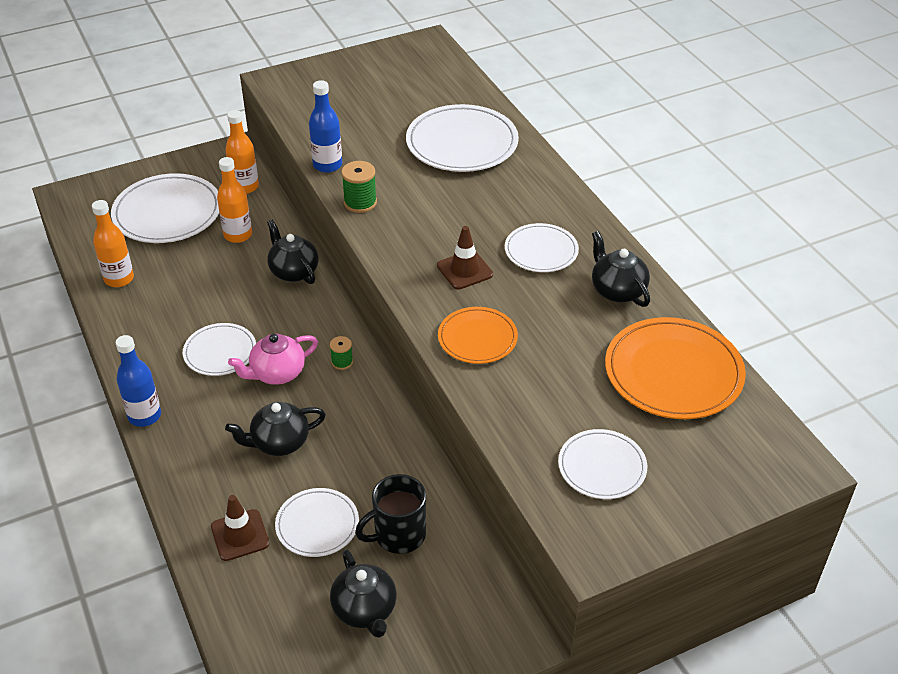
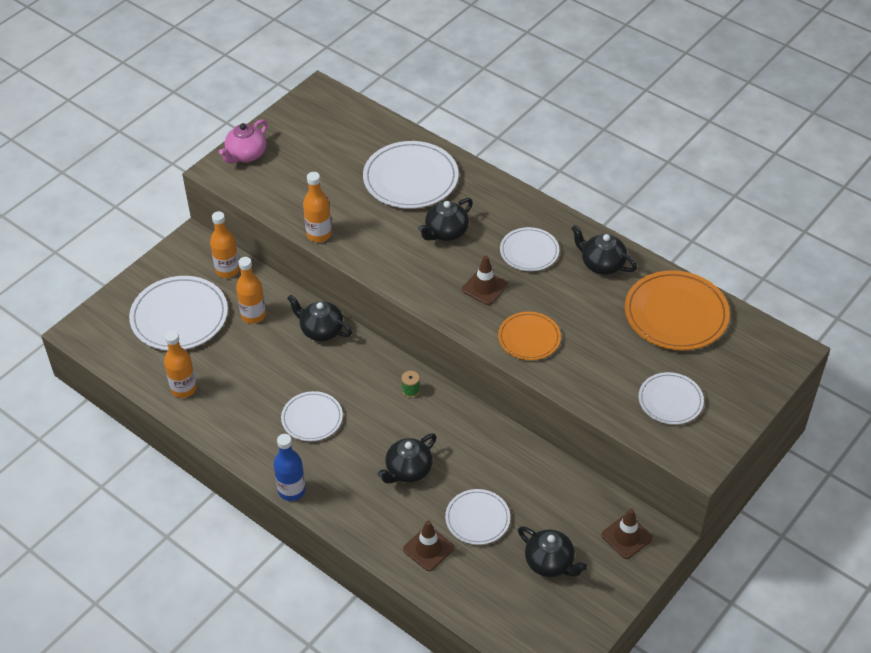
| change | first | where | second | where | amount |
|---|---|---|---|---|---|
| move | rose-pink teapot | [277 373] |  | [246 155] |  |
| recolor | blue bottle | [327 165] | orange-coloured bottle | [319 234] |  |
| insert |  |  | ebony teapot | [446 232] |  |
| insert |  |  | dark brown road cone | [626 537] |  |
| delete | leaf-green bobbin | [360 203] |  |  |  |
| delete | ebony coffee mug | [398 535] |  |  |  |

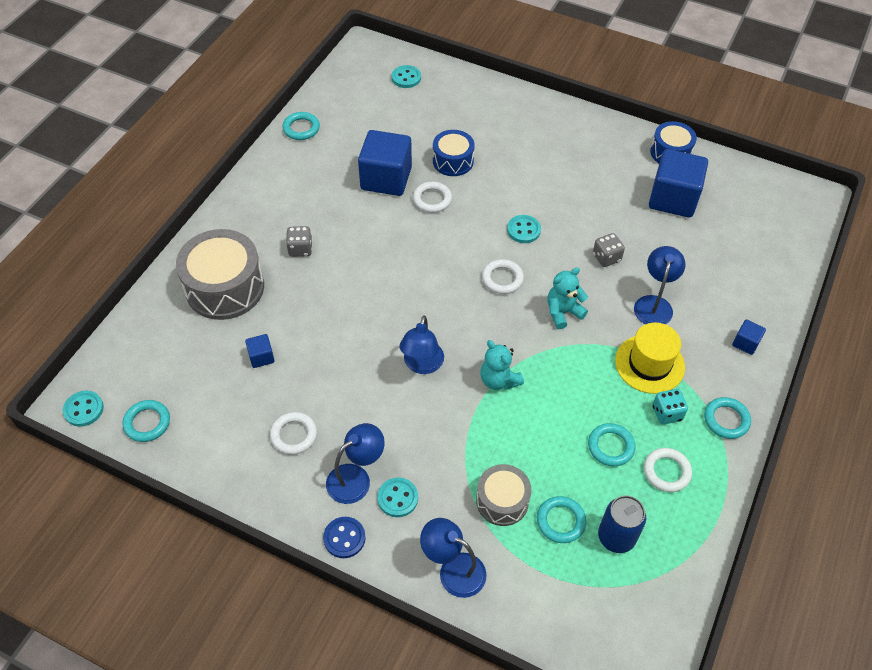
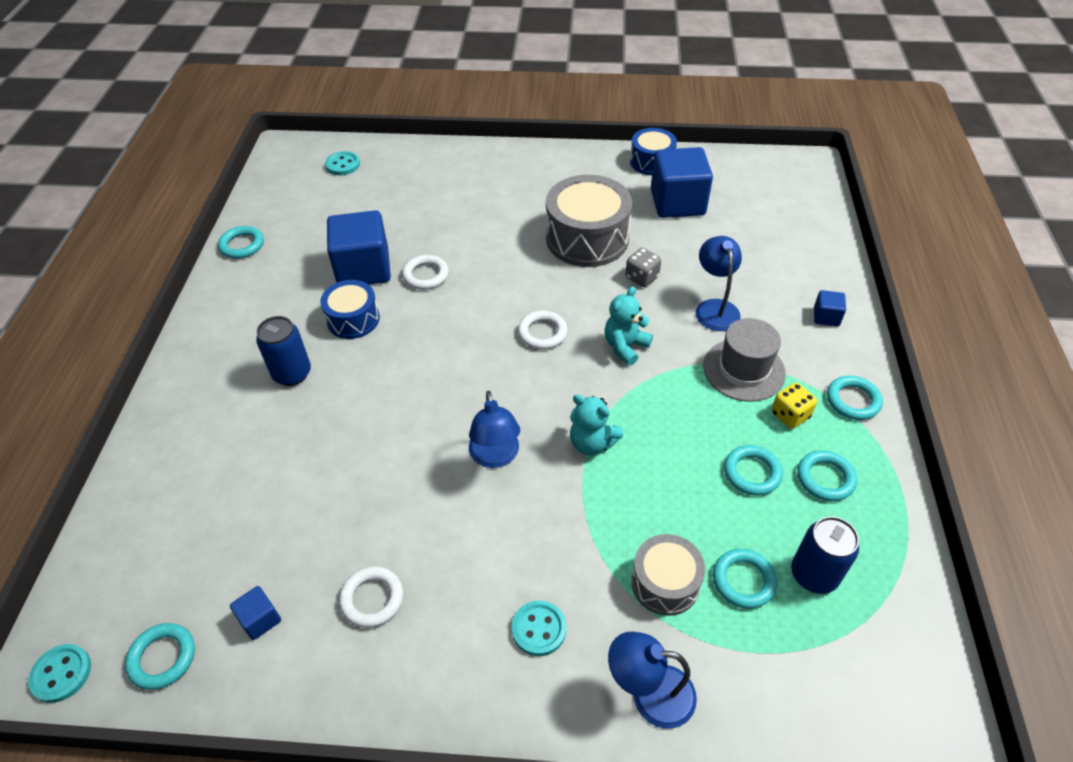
| change | first | where | second | where | amount |
|---|---|---|---|---|---|
| move | blue solid cube | [261 357] |  | [260 619] |  |
| replace | grey dice | [300 249] | blue can | [292 373] |  |
| move | blue drum | [453 161] |  | [353 319] |  |
| move | grey drum | [225 288] |  | [587 238] |  |
| recolor | golden hat | [649 364] | grey hat | [744 370] |  |
| recolor | aqua dice | [667 413] | golden dice | [790 415] |  |
| recolor | pure white ring | [666 471] | aqua ring | [825 478] |  |
| delete | blue shirt button | [344 538] |  |  |  |
| delete | blue reading lamp | [356 478] |  |  |  |
| delete | aqua shirt button | [523 230] |  |  |  |

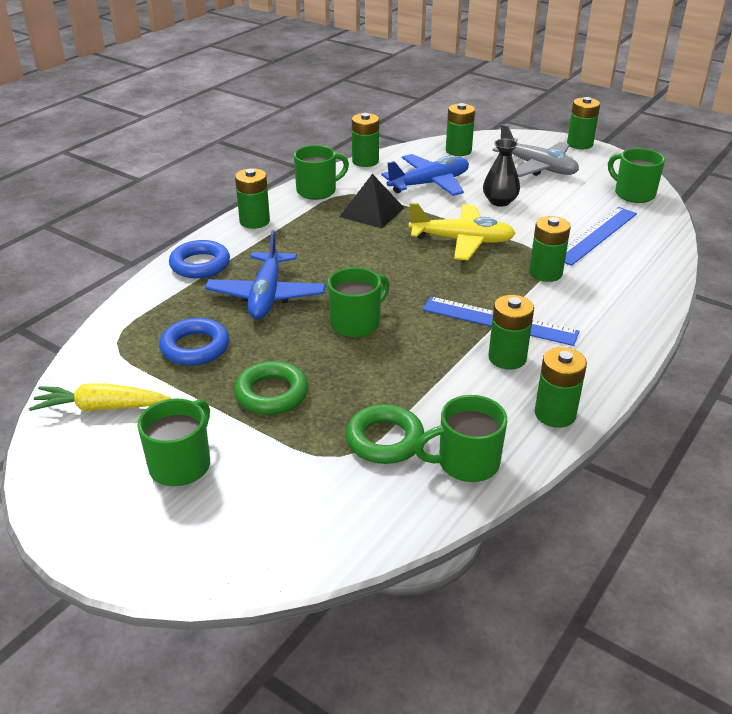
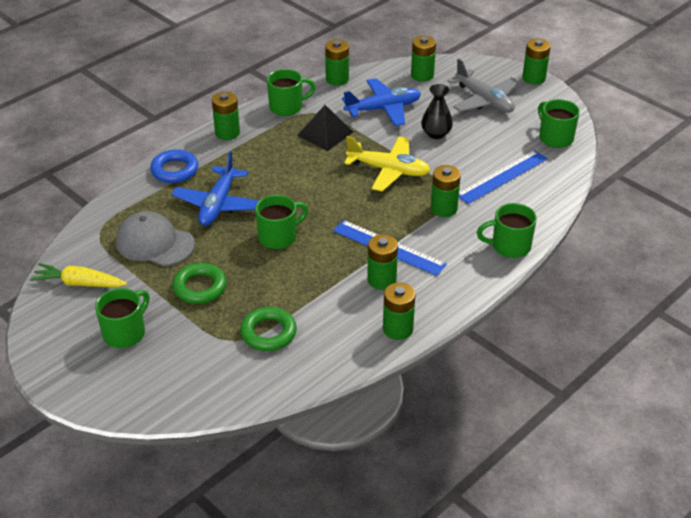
| change | first | where | second | where | amount |
|---|---|---|---|---|---|
| replace | blue ring | [195 347] | grey peaked cap | [154 243] |  |
| move | leaf-green coffee mug | [466 463] |  | [509 246] |  |

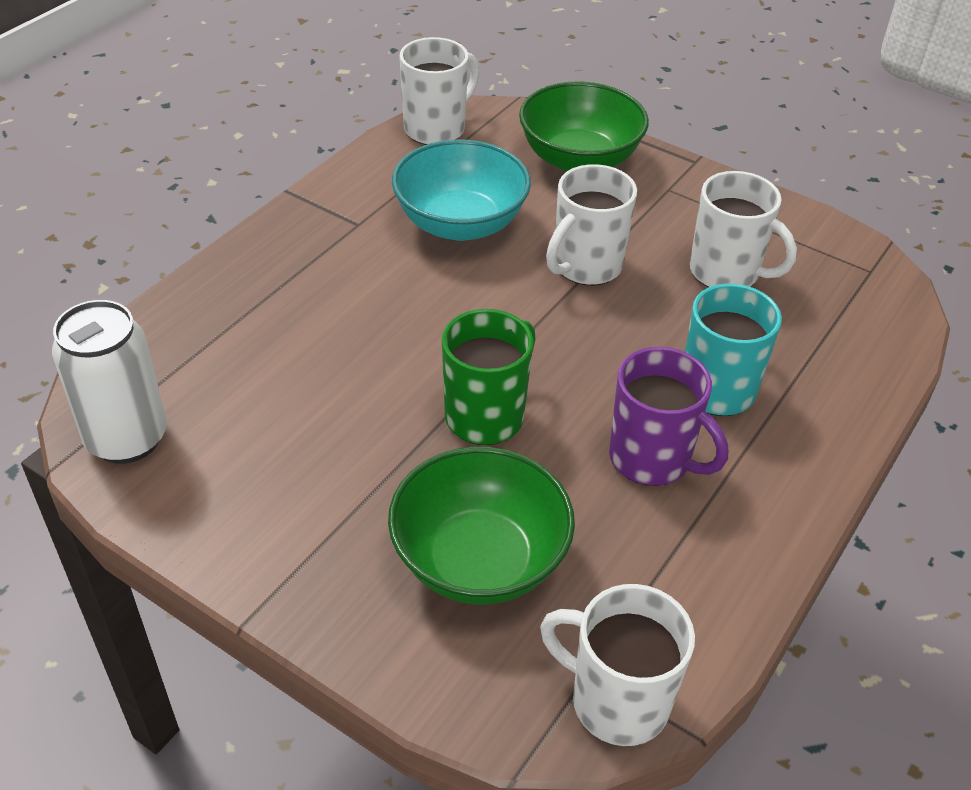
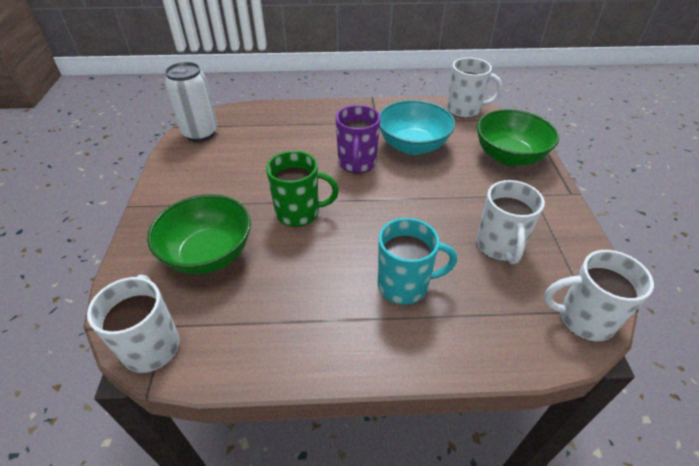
| change | first | where | second | where | amount |
|---|---|---|---|---|---|
| move | violet coffee mug | [652 459] |  | [357 164] |  |
| move | pure white coffee mug | [586 266] |  | [583 319] |  |

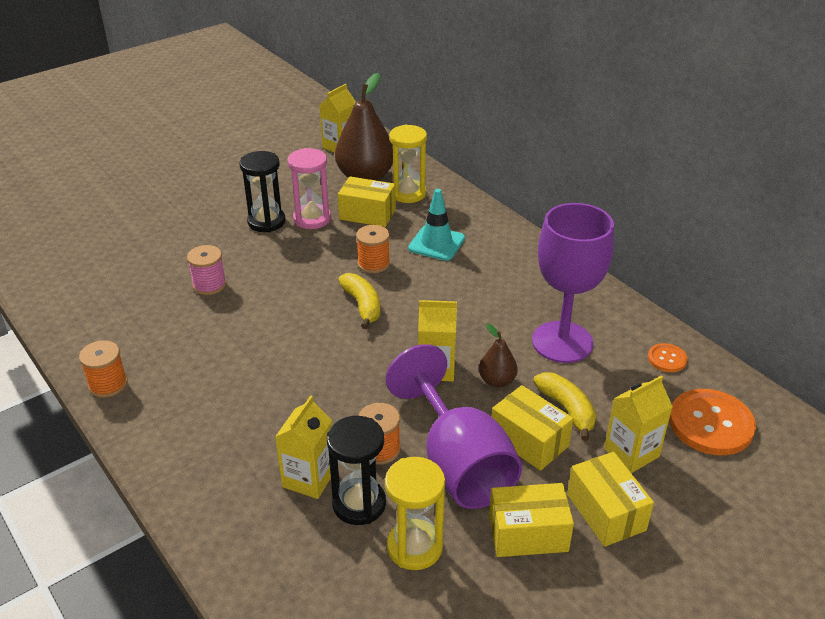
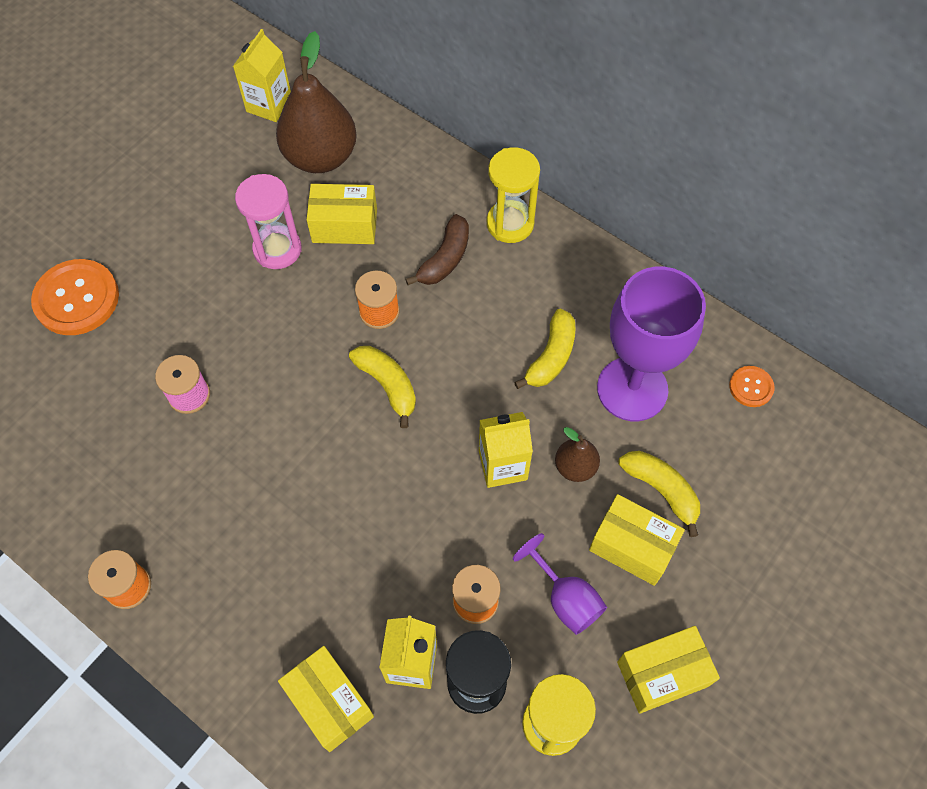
| change | first | where | second | where | amount |
|---|---|---|---|---|---|
| move | orange-coloured shirt button | [710 424] |  | [77 299] |  |
| move | golden parcel | [606 512] |  | [329 702] |  |
| replace | aqua road cone | [436 243] | dark brown banana | [445 259] |  |
| move | golden sandglass | [408 193] |  | [510 224] |  |
| resize | violet goblet | [458 463] |  | [565 598] | x0.51 |
| insert |  |  | golden banana | [551 357] |  |
| delete | ebony sandglass | [266 222] |  |  |  |
| delete | golden juice carton | [631 452] |  |  |  |

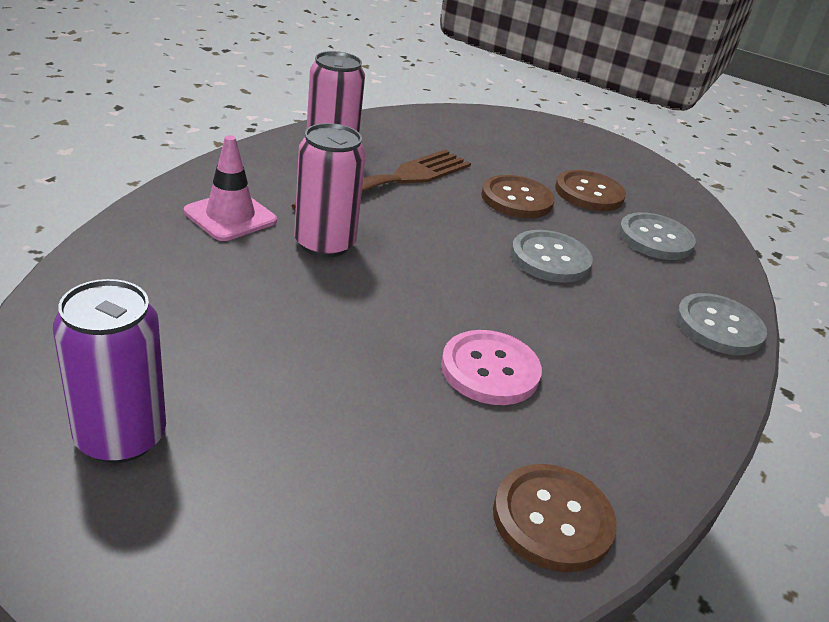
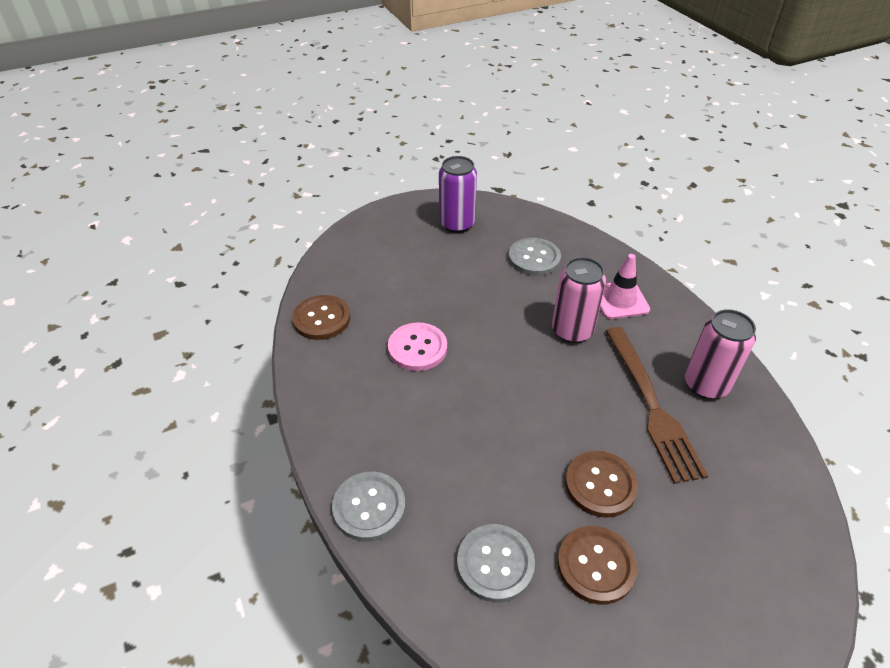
| change | first | where | second | where | amount |
|---|---|---|---|---|---|
| move | grey shirt button | [550 259] |  | [534 258] |  |

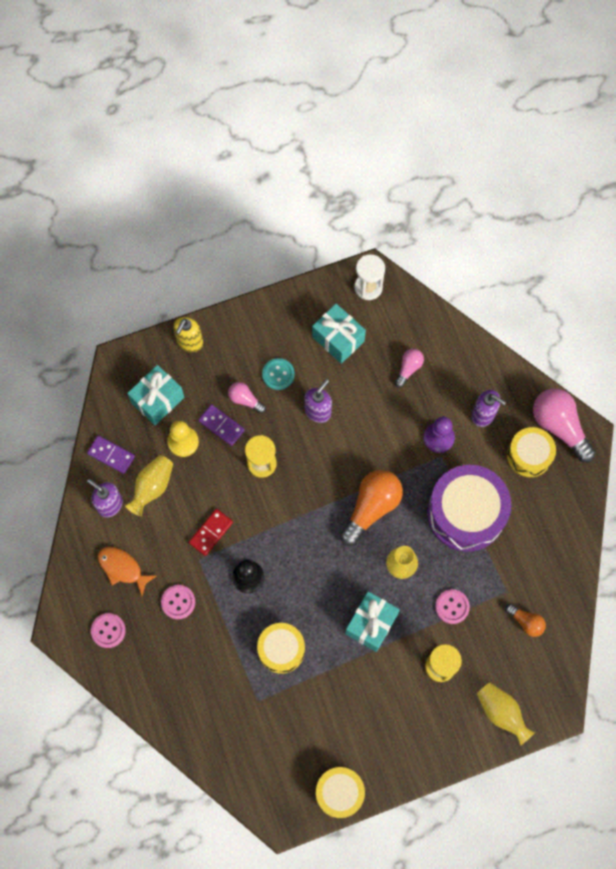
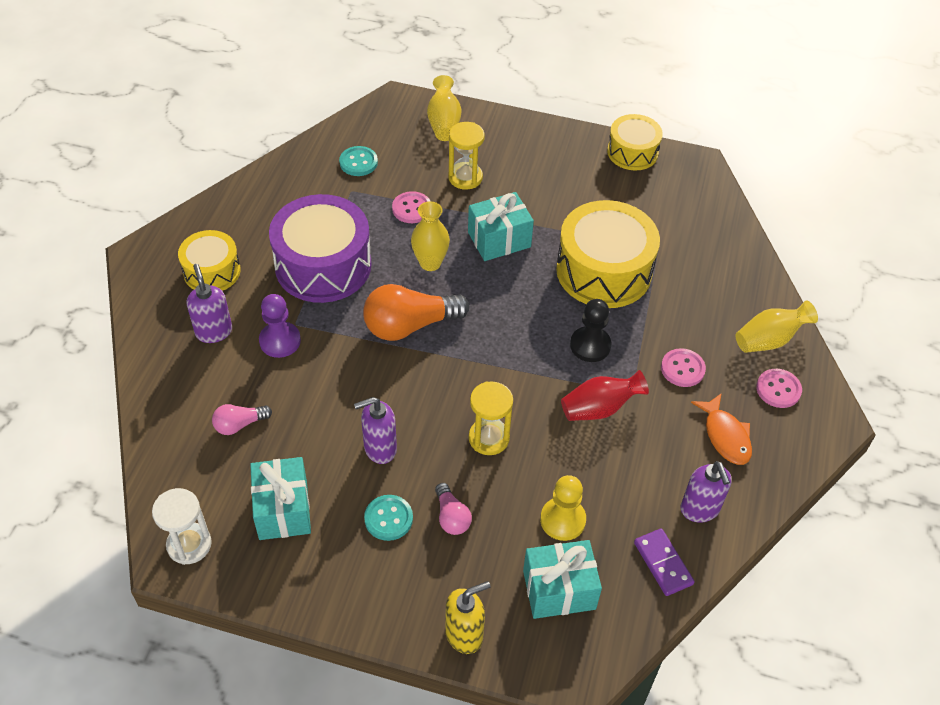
| change | first | where | second | where | amount |
|---|---|---|---|---|---|
| replace | orange-coloured light bulb | [526 622] | aqua shirt button | [358 162] |  |
| resize | golden drum | [281 649] |  | [604 271] | x1.71 |
| replace | red domino | [211 532] | red flower vase | [599 408] |  |
| move | golden flower vase | [152 487] |  | [769 340] |  |
| delete | violet domino | [221 426] |  |  |  |
| delete | rose-pink light bulb | [559 426] |  |  |  |

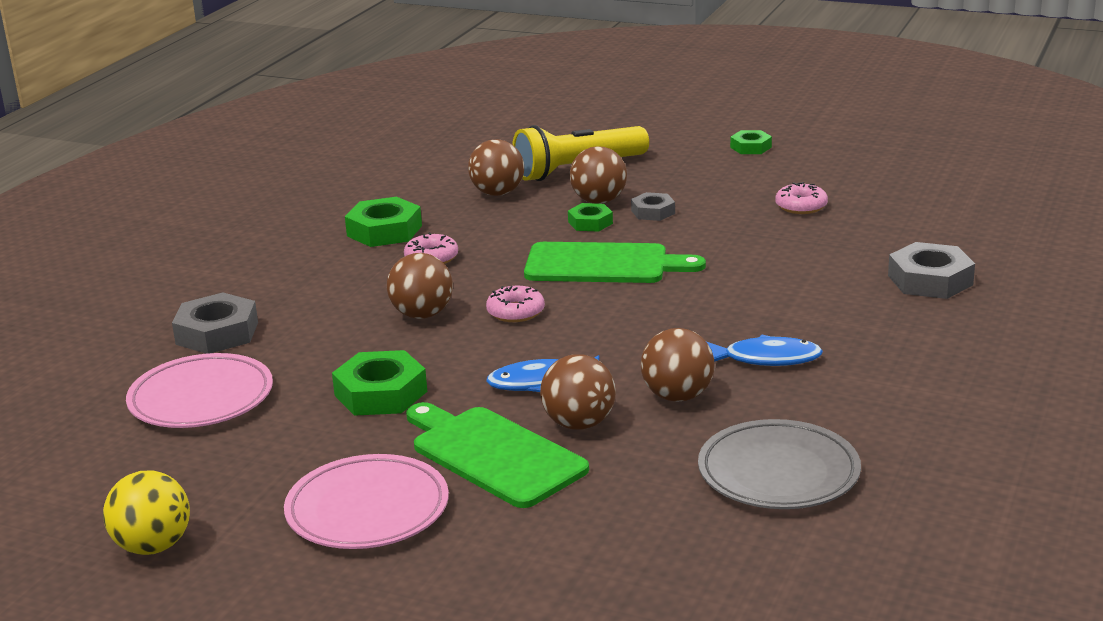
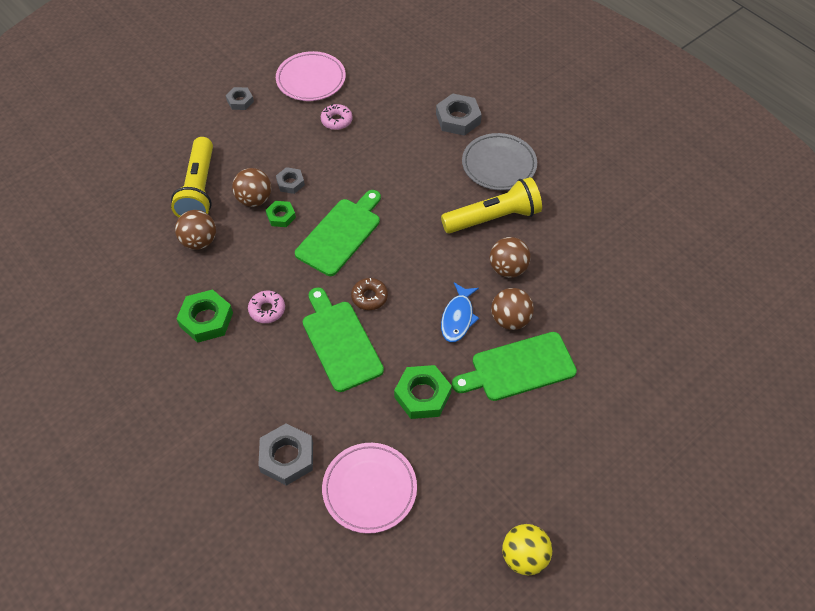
| change | first | where | second | where | amount |
|---|---|---|---|---|---|
| recolor | leaf-green hex nut | [750 147] | grey hex nut | [240 101] |  |
| move | rose-pink dinner plate | [367 510] |  | [311 79] |  |
| replace | dark brown ball | [422 315] | leaf-green chopping board | [340 342] |  |
| recolor | rose-pink doughnut | [515 312] | dark brown doughnut | [369 297] |  |
| replace | blue toy fish | [766 359] | golden pocket torch | [493 218] |  |
| move | grey dinner plate | [778 472] |  | [499 165] |  |

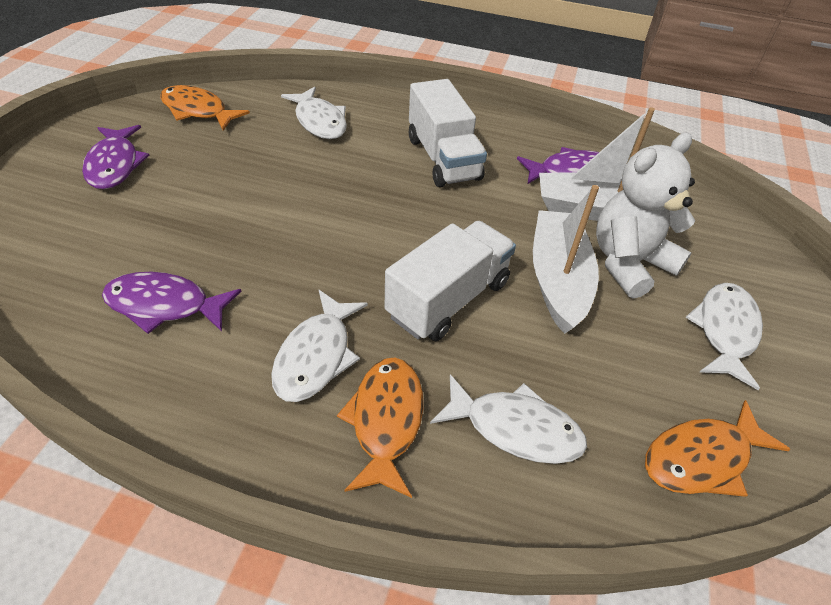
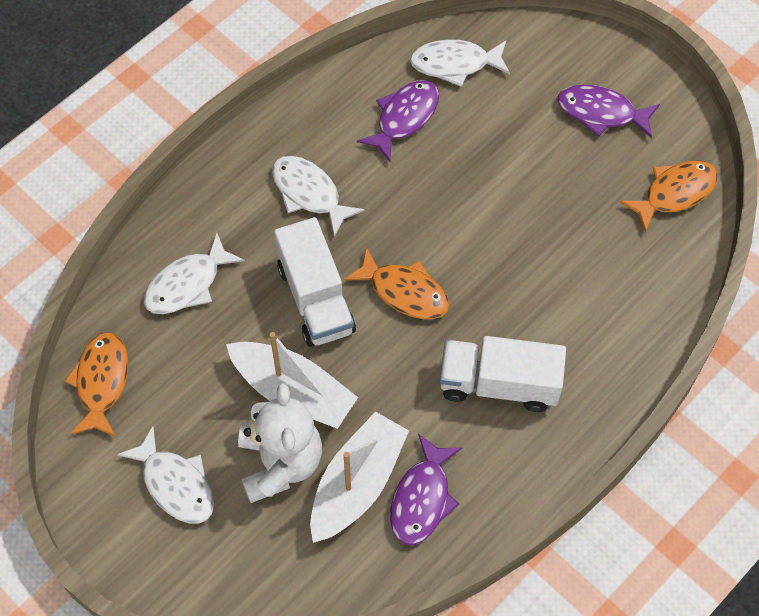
| change | first | where | second | where | amount |
|---|---|---|---|---|---|
| move | orange-coloured toy fish | [386 420] |  | [404 292] |  |
| move | pure white toy fish | [319 121] |  | [455 64] |  |

